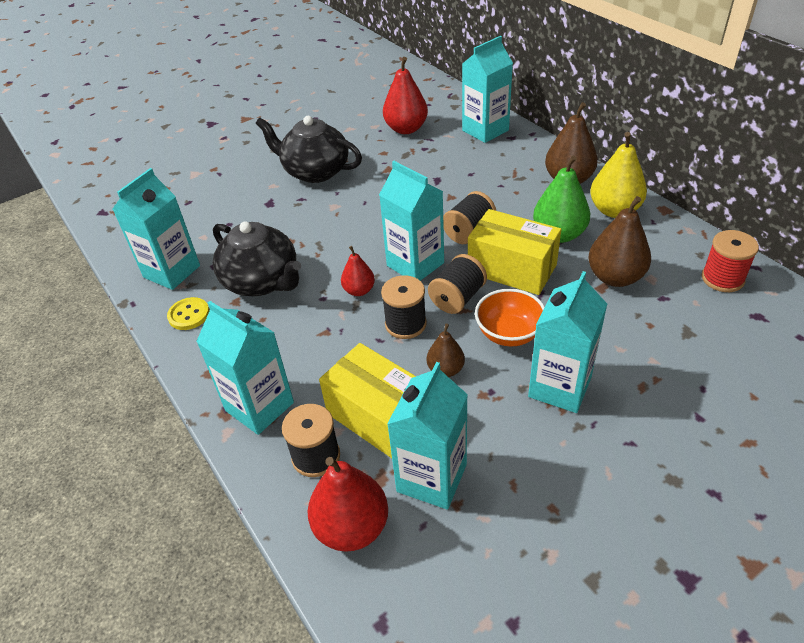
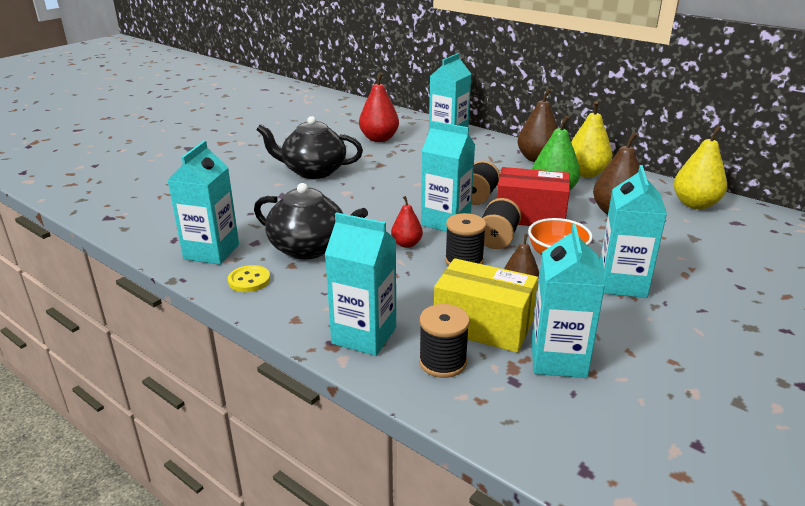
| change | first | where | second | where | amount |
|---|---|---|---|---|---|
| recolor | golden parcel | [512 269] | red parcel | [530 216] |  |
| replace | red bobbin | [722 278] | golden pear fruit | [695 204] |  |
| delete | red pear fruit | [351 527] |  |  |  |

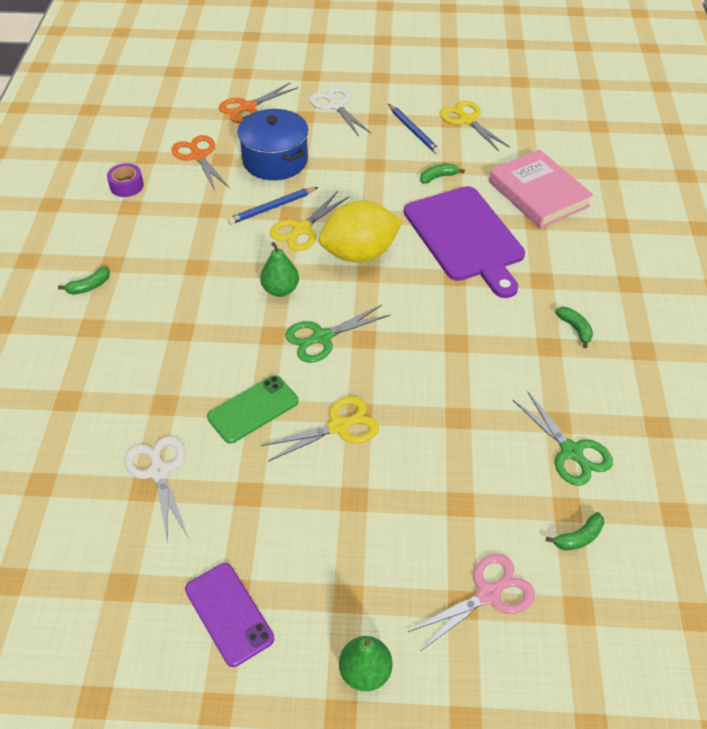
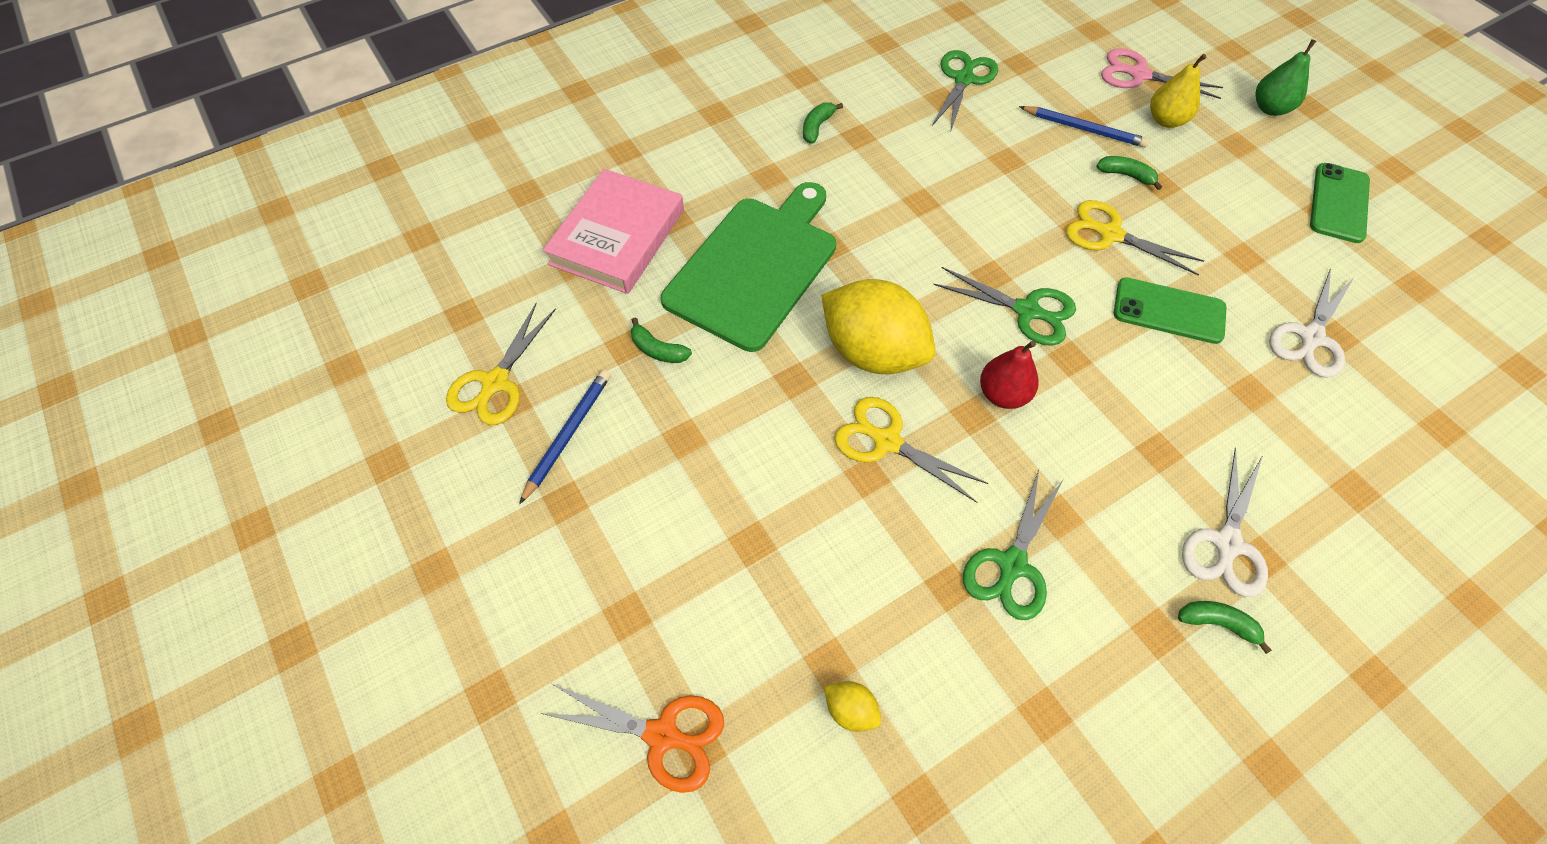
| change | first | where | second | where | amount |
|---|---|---|---|---|---|
| recolor | violet chopping board | [465 237] | leaf-green chopping board | [755 267] |  |
| replace | orange-coloured pair of scissors | [198 156] | golden toy lemon | [850 710] |  |
| rotate | golden pair of scissors | [301 229] |  | [886 441] | 150 degrees counterclockwise |
| insert |  |  | leaf-green pair of scissors | [1011 565] |  |
| recolor | leaf-green pear fruit | [280 290] | red pear fruit | [1003 394] |  |
| move | blue lead pencil | [272 207] |  | [1084 129] |  |
| move | leaf-green banana | [579 537] |  | [1126 175] |  |
| insert |  |  | golden pear fruit | [1166 120] |  |
| move | pure white pair of scissors | [335 105] |  | [1226 544] |  |
| recolor | violet smartphone | [229 614] | leaf-green smartphone | [1339 203] |  |
| delete | violet sticky tape | [126 186] |  |  |  |
| delete | blue pot | [275 160] |  |  |  |

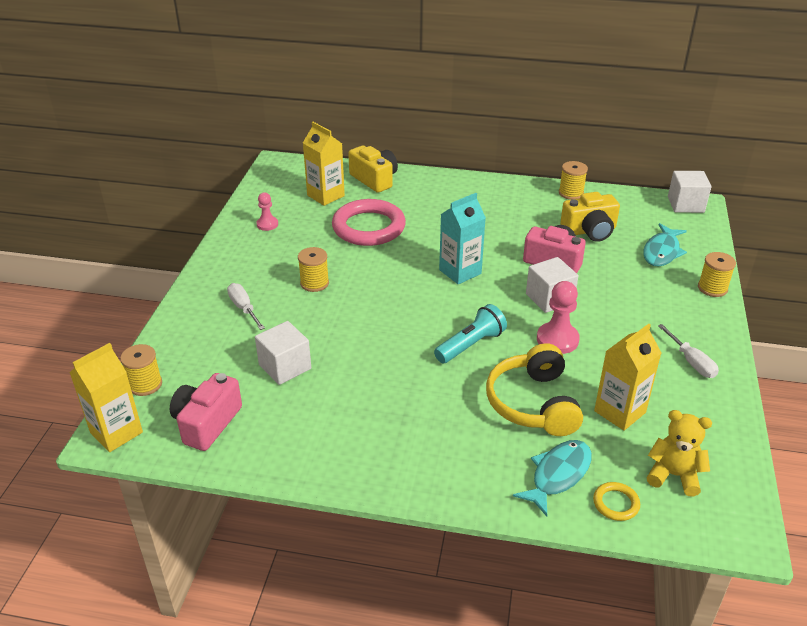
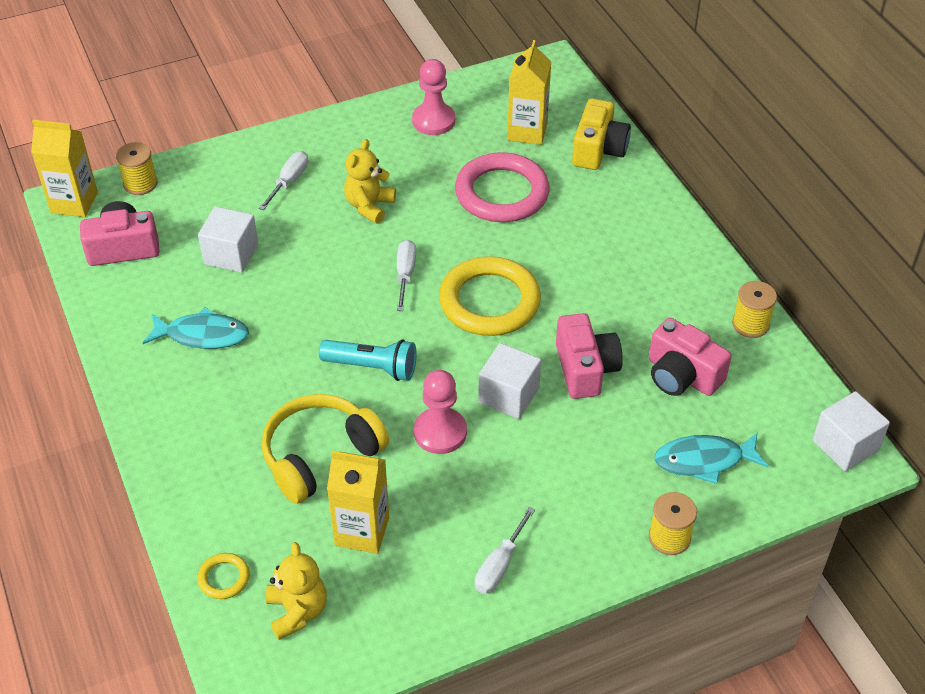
| change | first | where | second | where | amount |
|---|---|---|---|---|---|
| move | aqua toy fish | [558 475] |  | [202 335] |  |
| replace | golden bobbin | [314 283] | golden teddy | [369 206] |  |
| insert |  |  | pure white hand screwdriver | [405 275] |  |
| resize | rose-pink pawn | [267 224] |  | [433 121] | x1.64 |
| replace | aqua juice carton | [460 272] | golden ring | [489 301] |  |
| recolor | golden compact camera | [590 231] | rose-pink compact camera | [682 375] |  |

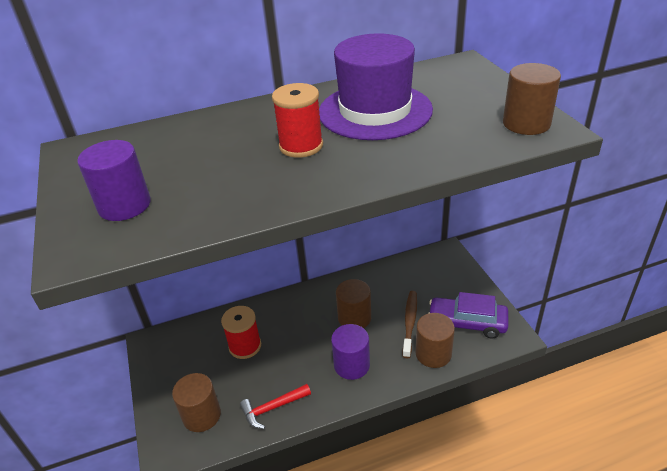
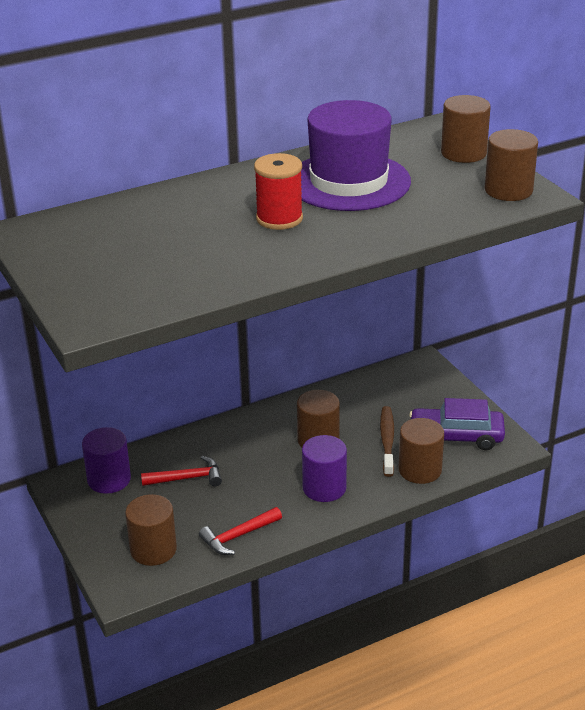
| change | first | where | second | where | amount |
|---|---|---|---|---|---|
| move | violet cylinder | [124 205] |  | [109 479] |  |
| replace | red bobbin | [245 346] | red claw hammer | [187 478] |  |
| insert |  |  | dark brown cylinder | [463 153] |  |

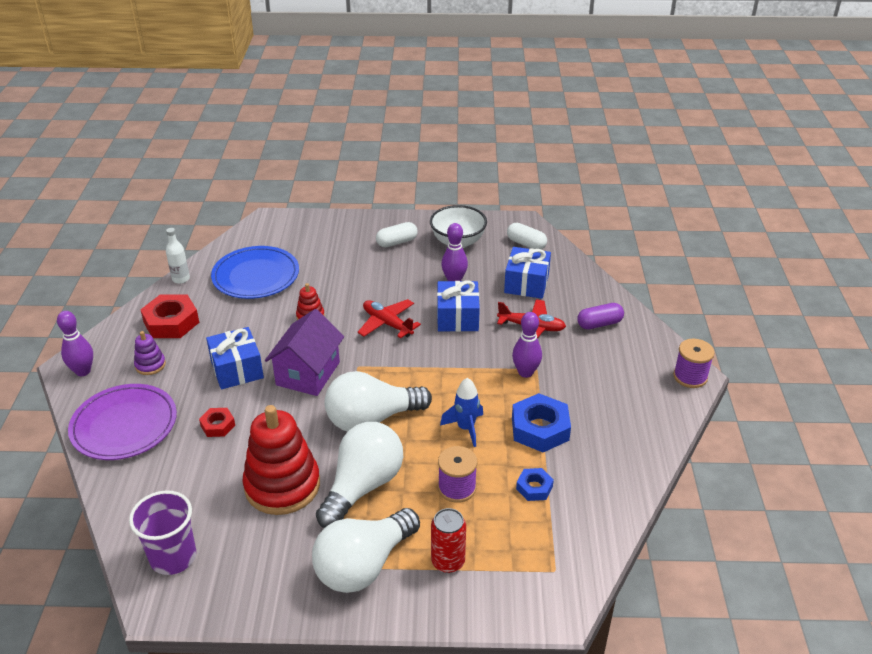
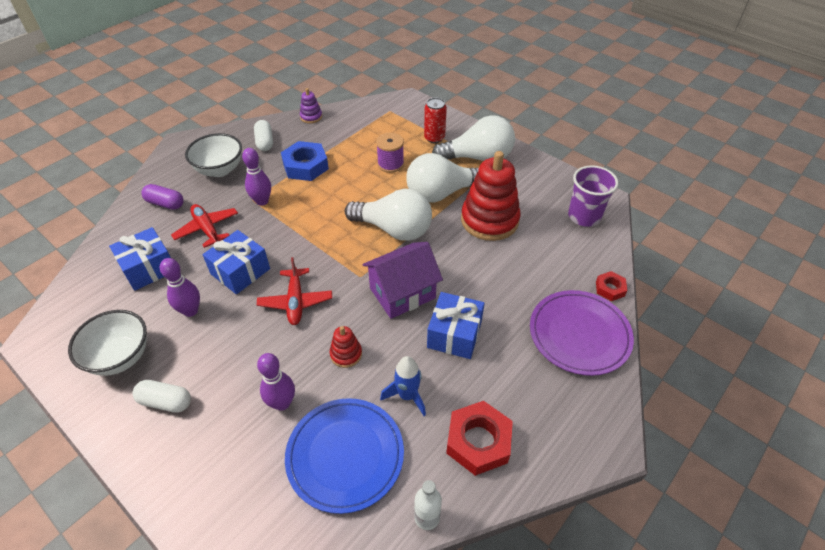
| change | first | where | second | where | amount |
|---|---|---|---|---|---|
| insert |  |  | pure white bowl | [220 170] |  |
| move | pure white pill | [526 244] |  | [265 142] |  |
| move | violet tenpin | [83 371] |  | [282 403] |  |
| move | violet stacking toy | [150 365] |  | [311 117] |  |
| move | blue rocket | [465 428] |  | [407 396] |  |
| move | red hex nut | [218 425] |  | [610 289] |  |
| delete | blue hex nut | [534 487] |  |  |  |
| delete | violet bobbin | [690 376] |  |  |  |

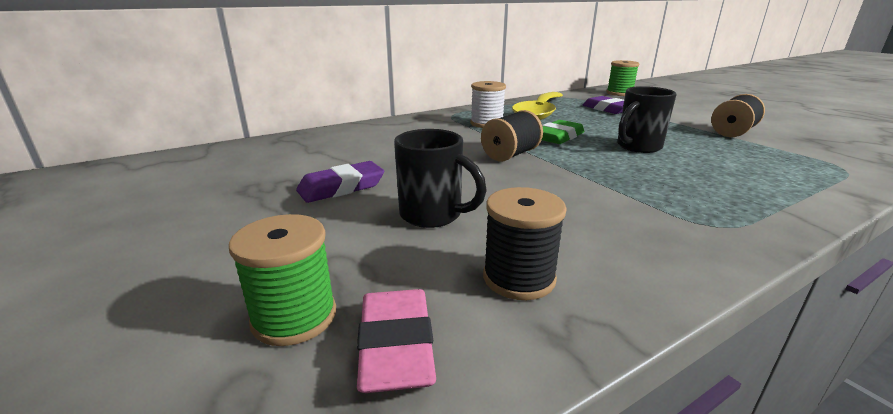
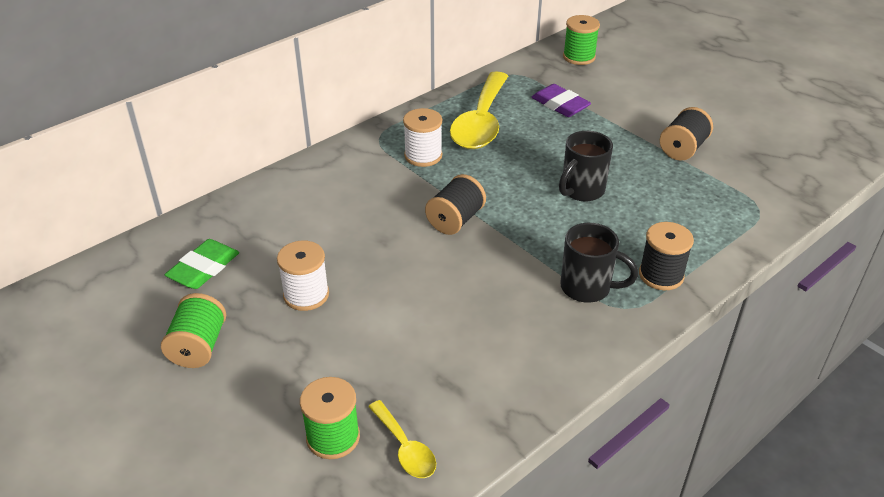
| change | first | where | second | where | amount |
|---|---|---|---|---|---|
| insert |  |  | leaf-green bobbin | [198 346] |  |
| move | leaf-green pencil eraser | [558 137] |  | [204 268] |  |
| replace | violet pencil eraser | [341 187] | pure white bobbin | [306 295] |  |
| replace | rose-pink pencil eraser | [396 346] | golden teaspoon | [405 448] |  |
| move | ebony coffee mug | [433 215] |  | [587 288] |  |
| move | ebony bobbin | [519 278] |  | [661 275] |  |

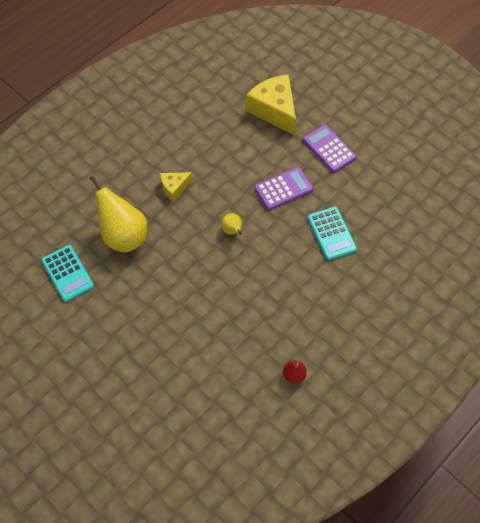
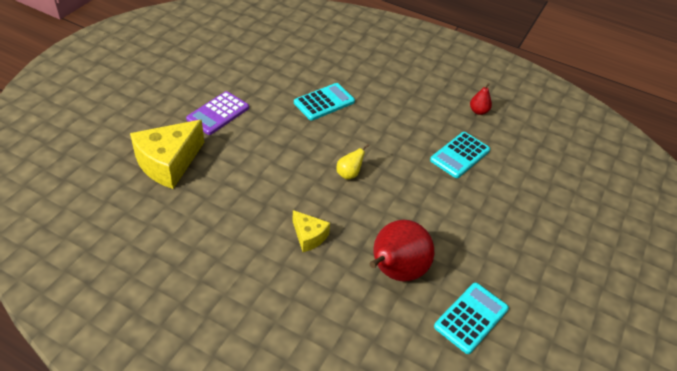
| change | first | where | second | where | amount |
|---|---|---|---|---|---|
| recolor | golden pear fruit | [124 236] | red pear fruit | [395 271] |  |
| insert |  |  | aqua pocket calculator | [460 155] |  |
| delete | violet pocket calculator | [283 189] |  |  |  |

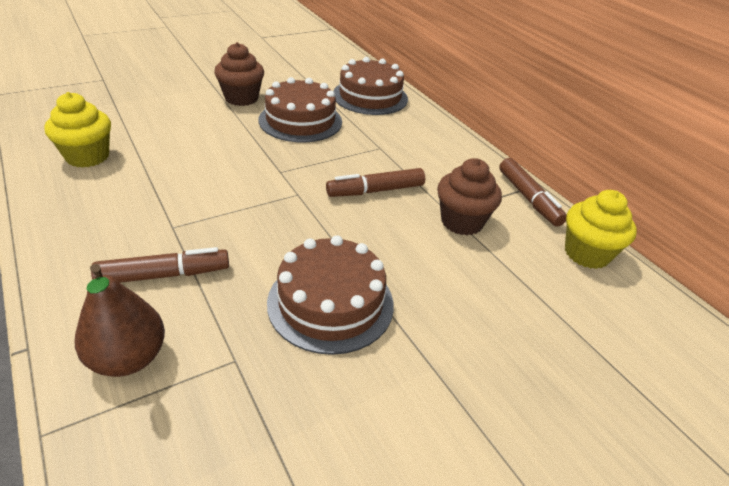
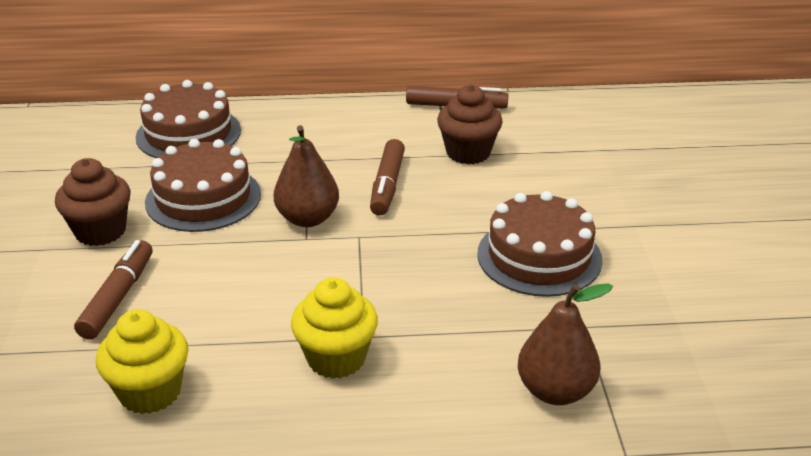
| change | first | where | second | where | amount |
|---|---|---|---|---|---|
| move | dark brown marker pen | [164 275] |  | [118 297] |  |
| insert |  |  | dark brown pear fruit | [308 219] |  |
| move | golden muffin | [586 253] |  | [336 358] |  |

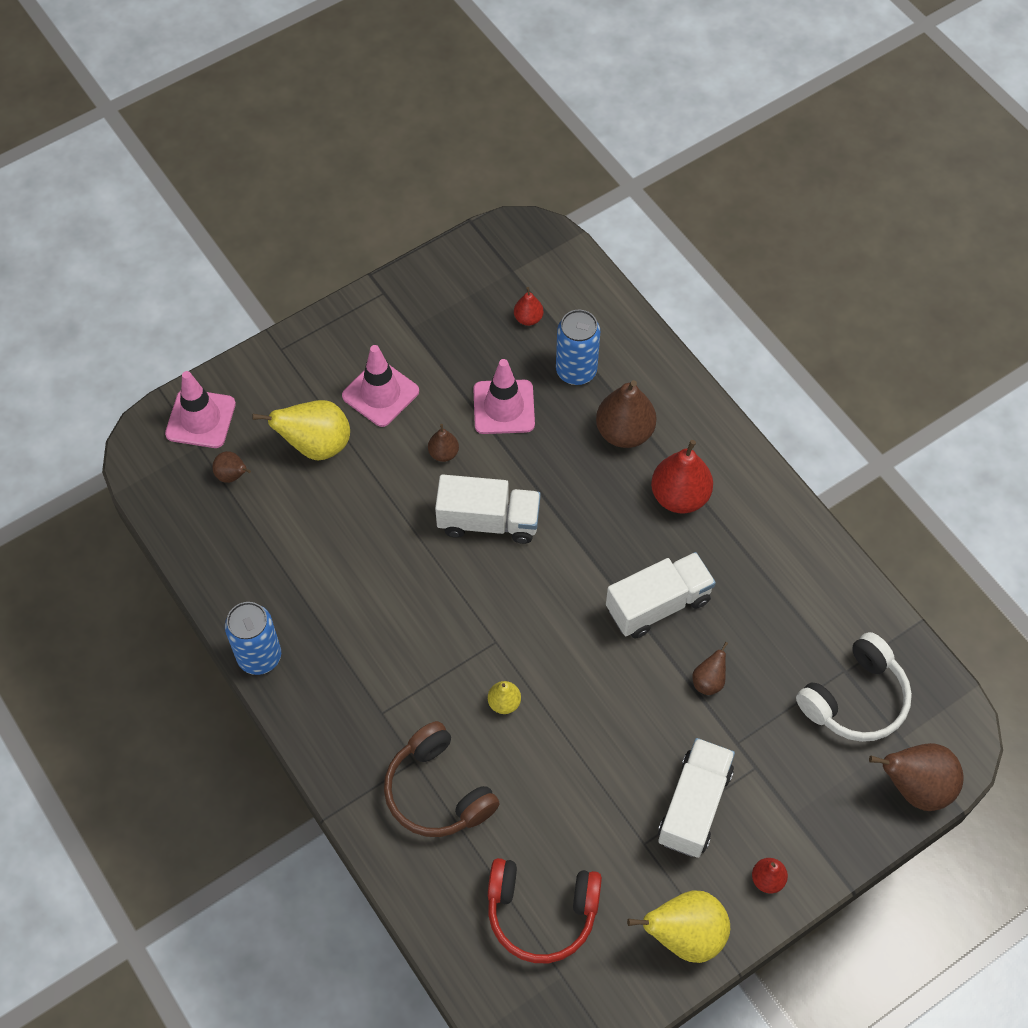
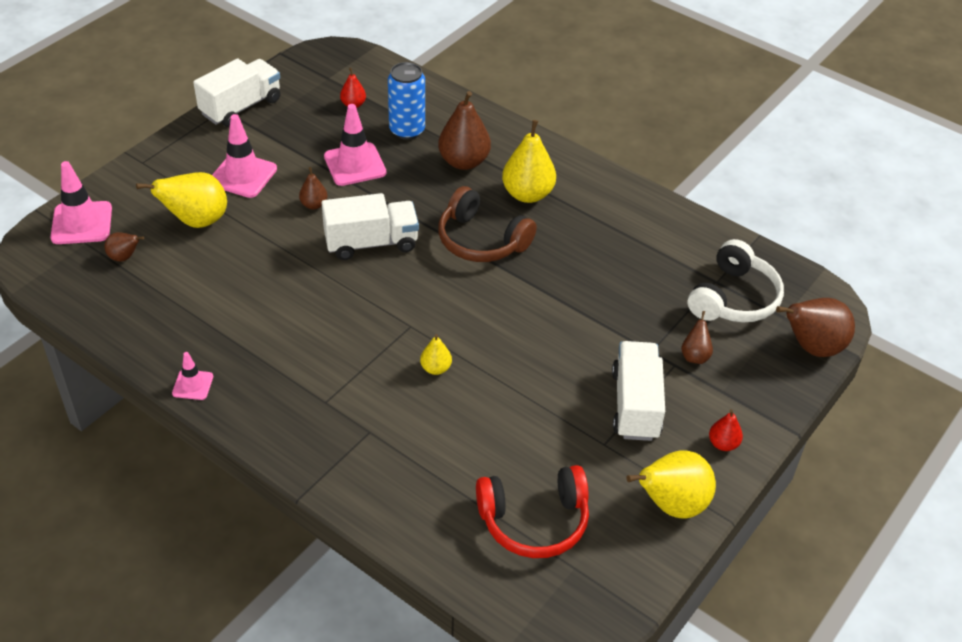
| change | first | where | second | where | amount |
|---|---|---|---|---|---|
| replace | blue can | [259 656] | rose-pink road cone | [193 385] |  |
| move | pure white toy truck | [658 604] |  | [241 107] |  |
| move | dark brown over-ear headphones | [437 791] |  | [481 240] |  |
| recolor | red pear fruit | [679 496] | golden pear fruit | [527 194] |  |
| move | dark brown pear fruit | [708 681] |  | [695 356] |  |

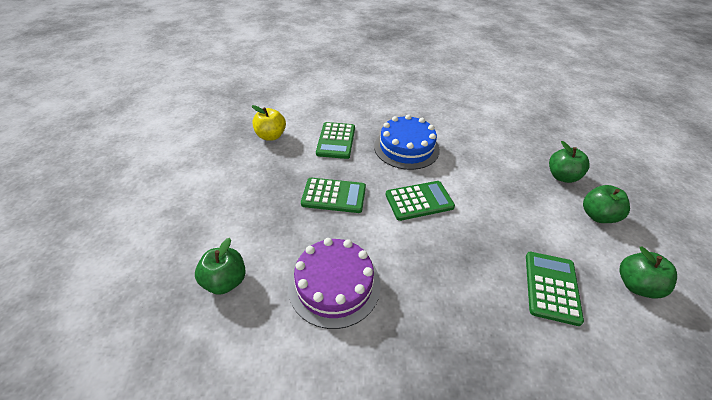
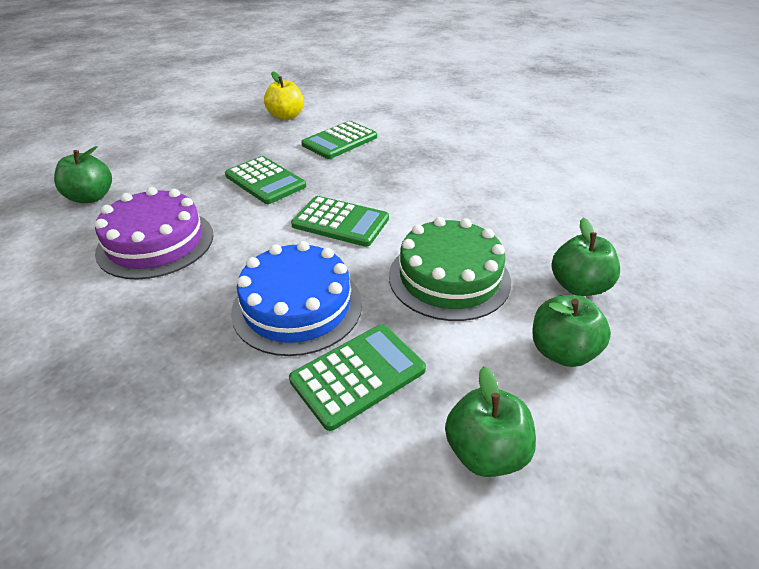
| change | first | where | second | where | amount |
|---|---|---|---|---|---|
| move | blue layer cake | [406 148] |  | [297 306] |  |
| insert |  |  | leaf-green layer cake | [449 277] |  |

